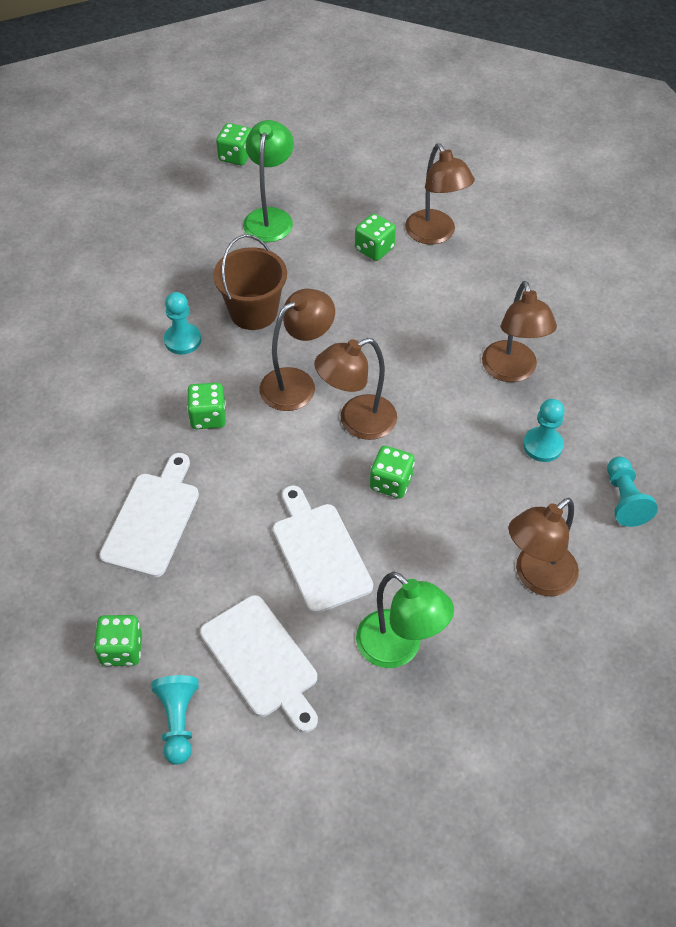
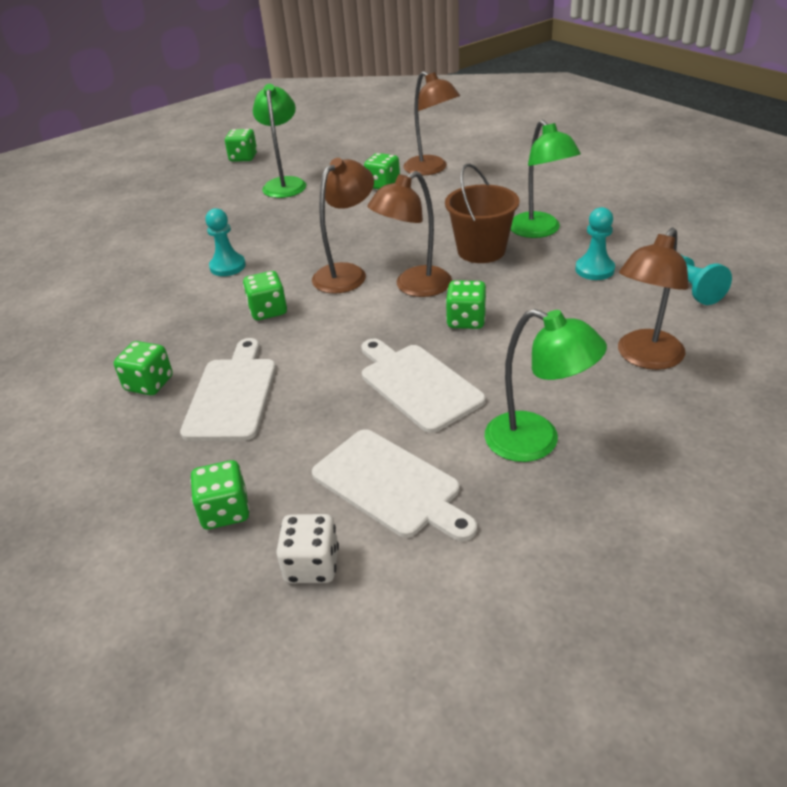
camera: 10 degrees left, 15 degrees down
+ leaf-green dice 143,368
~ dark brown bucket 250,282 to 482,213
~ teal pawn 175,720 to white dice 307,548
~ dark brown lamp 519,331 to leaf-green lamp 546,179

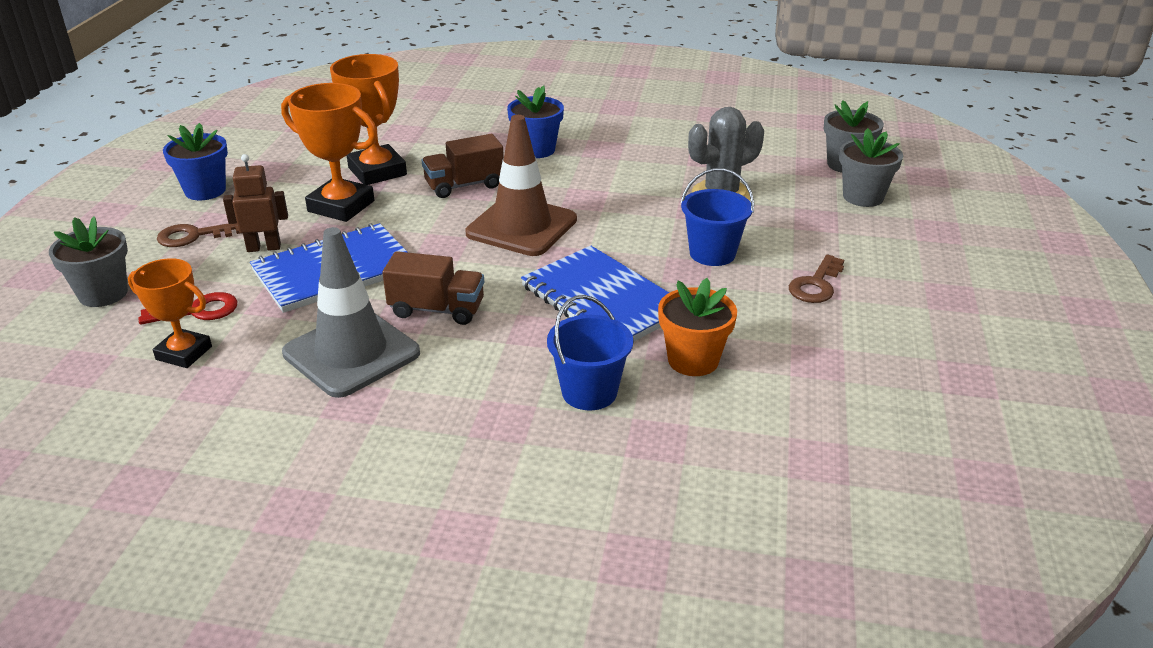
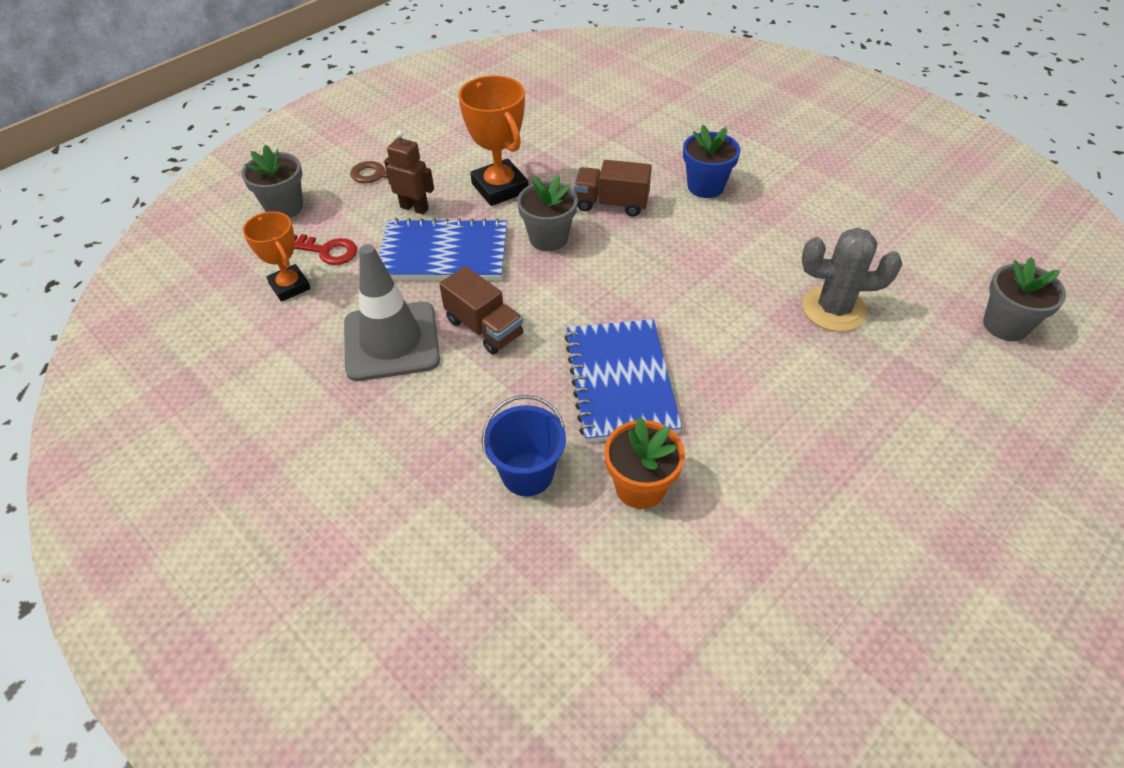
camera: 35 degrees right, 15 degrees up
- cobalt plant pot 195,161
- orange trophy 368,119
- dark brown safety cone 521,185
- cobalt bucket 717,217
- dark brown latchkey 816,278
~ grey plant pot 871,167 to 547,213

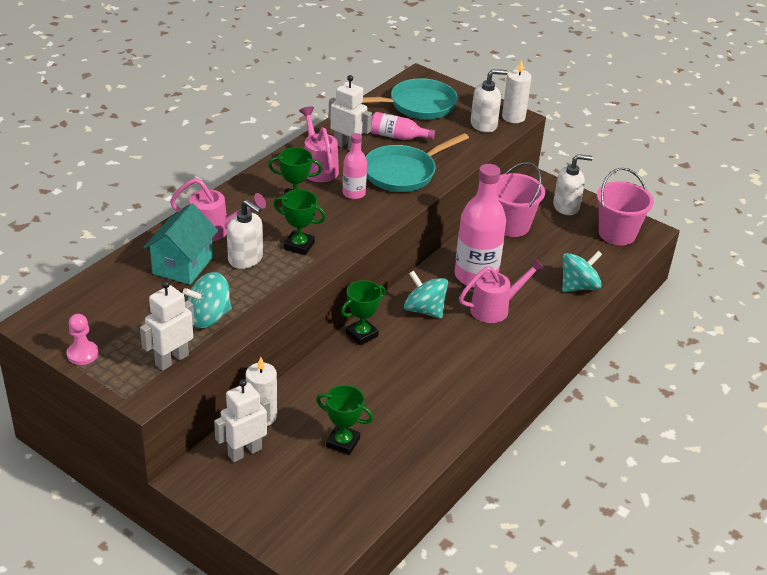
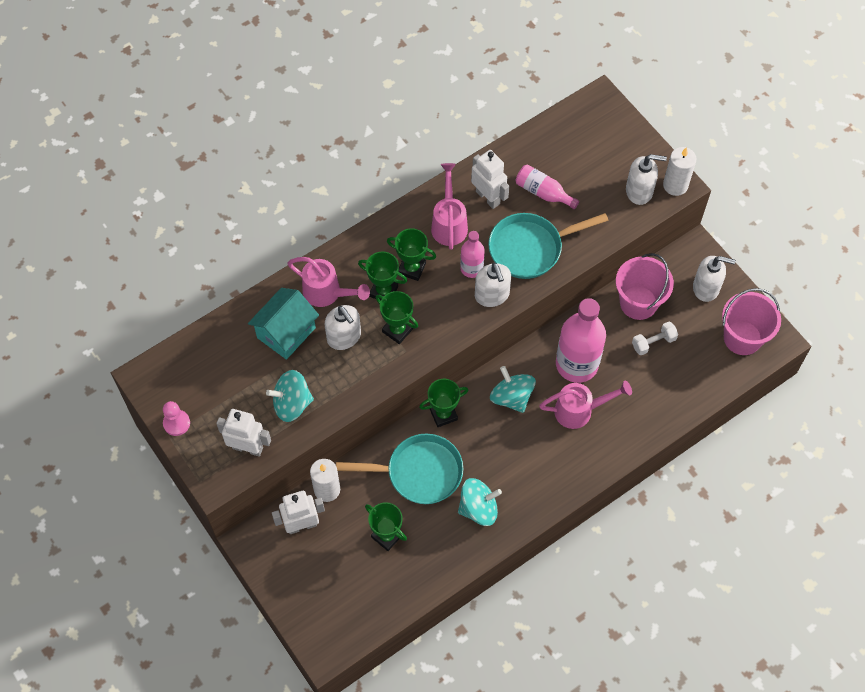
camera: 20 degrees right, 25 degrees up
+ leaf-green trophy 382,276
+ white pump bottle 493,285
+ white dumbbell 655,338
~ teal frying pan 410,98 to 399,469
~ teal whirligig 582,271 to 480,502
~ white robot figure 167,326 = 243,433 45 degrees clockwise

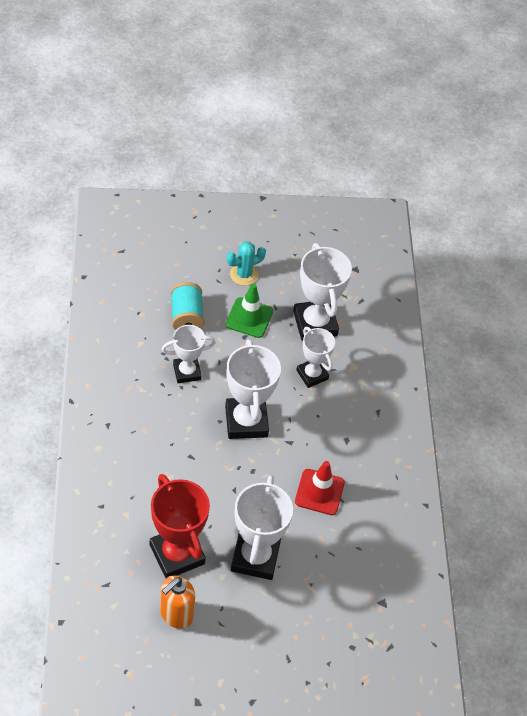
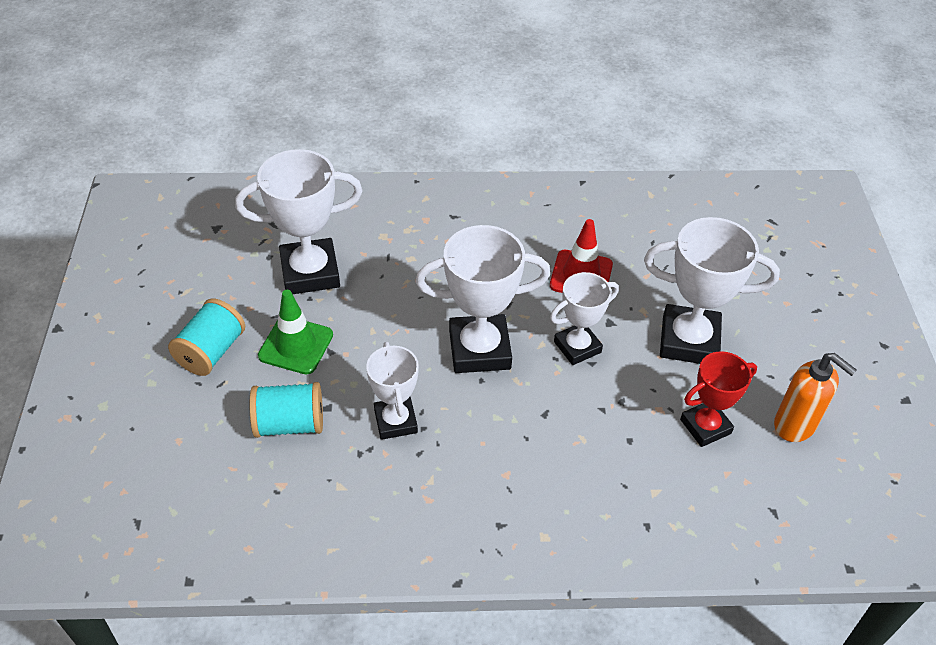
camera: 85 degrees left, 5 degrees down
~ white trophy 315,357 to 584,318
~ teal cactus 246,264 to teal spool 206,337
~ crimson trophy 180,526 = 718,399 x0.62

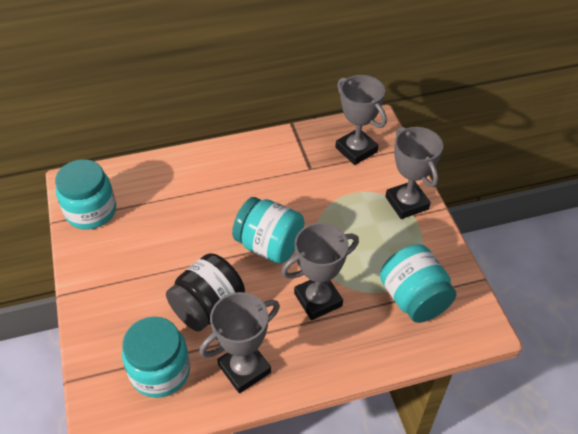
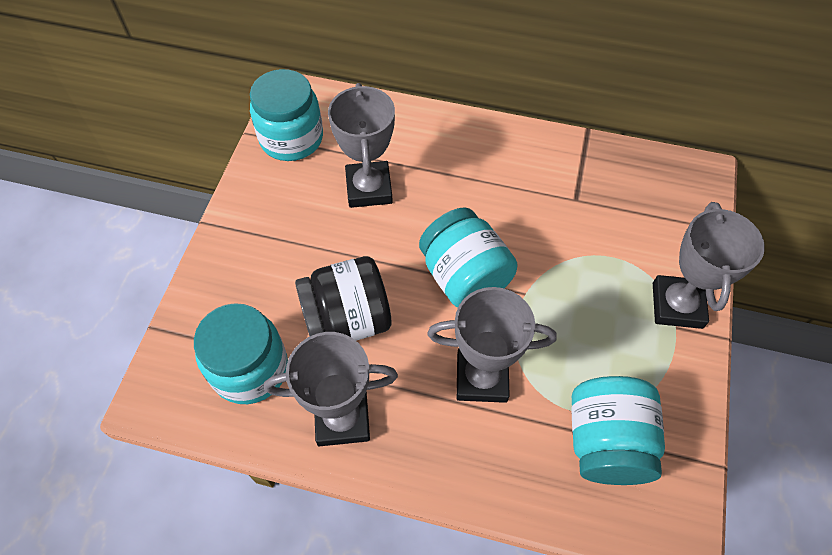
camera: 30 degrees right, 10 degrees up
~ grey trophy 361,120 to 361,145

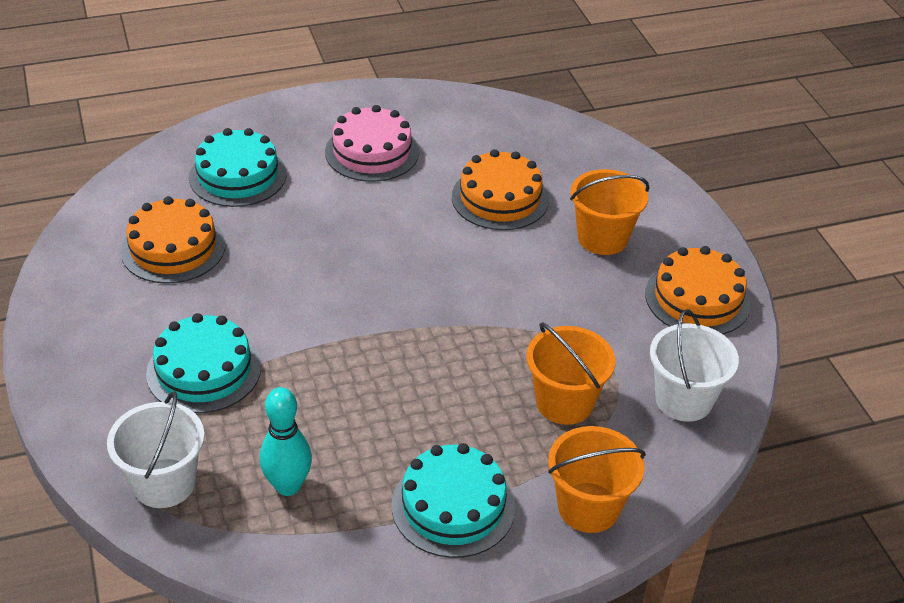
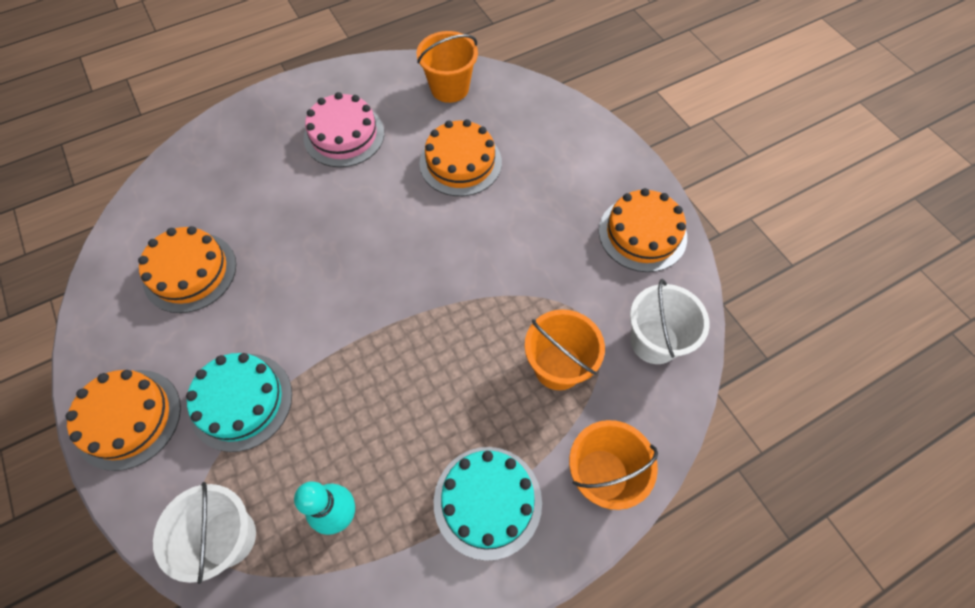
camera: 10 degrees left, 20 degrees up
- teal gateau 237,167
+ orange gateau 123,420
~ orange bucket 610,212 to 447,67

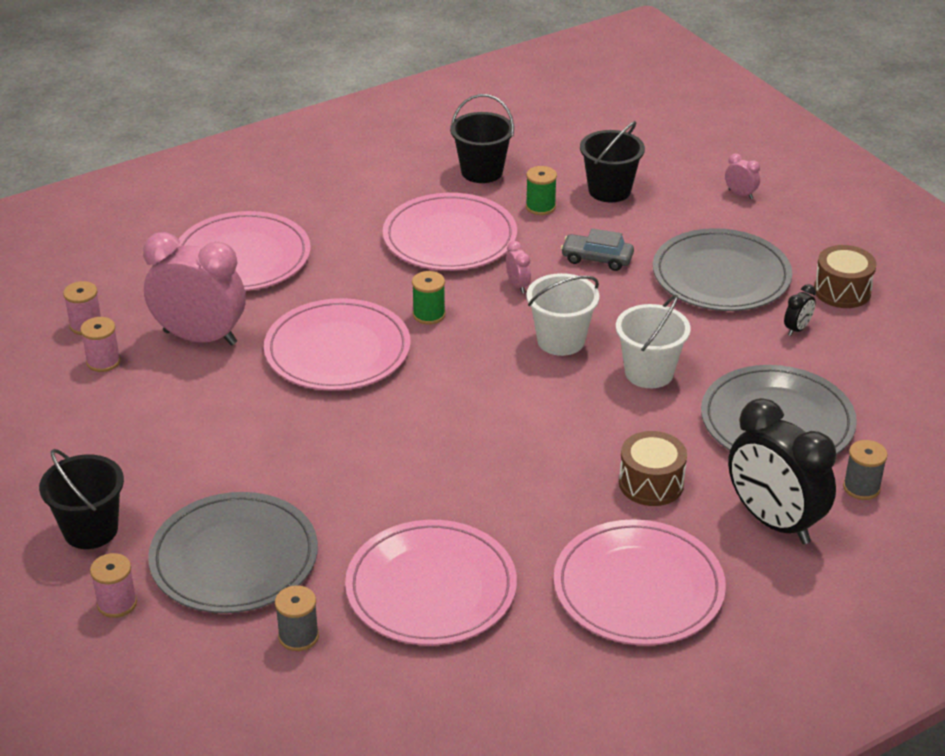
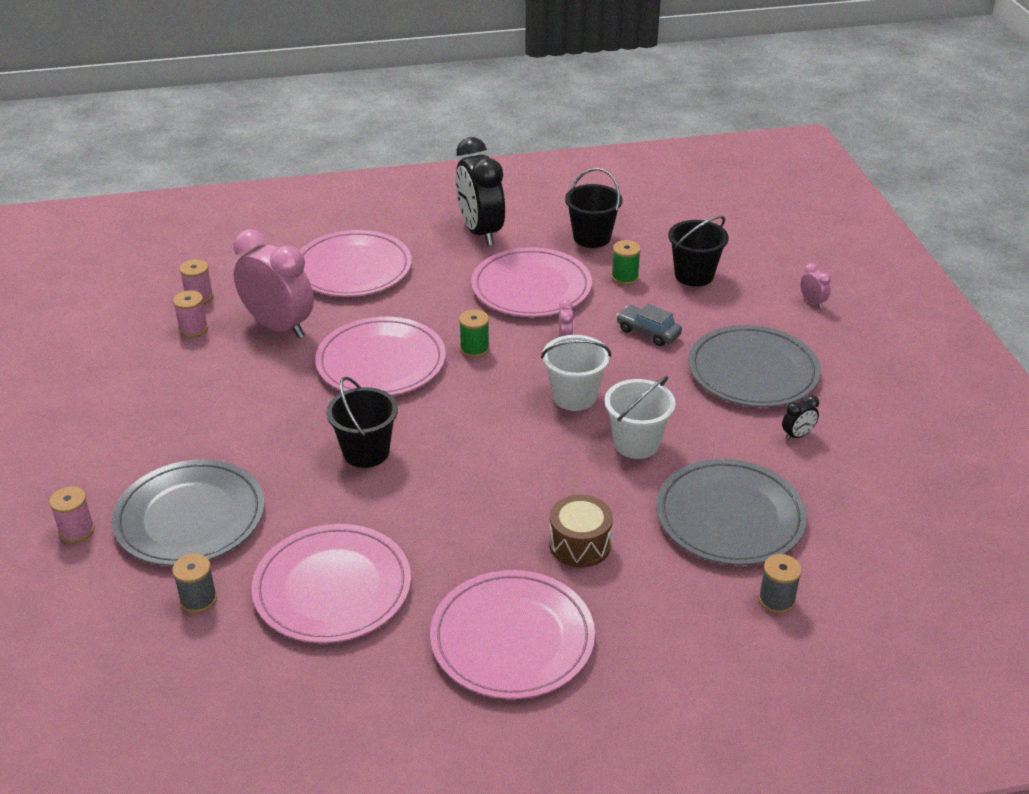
camera: 20 degrees right, 0 degrees up
- dark brown toy drum 845,276
~ black bucket 81,499 to 362,422
~ black alarm clock 782,471 to 480,191

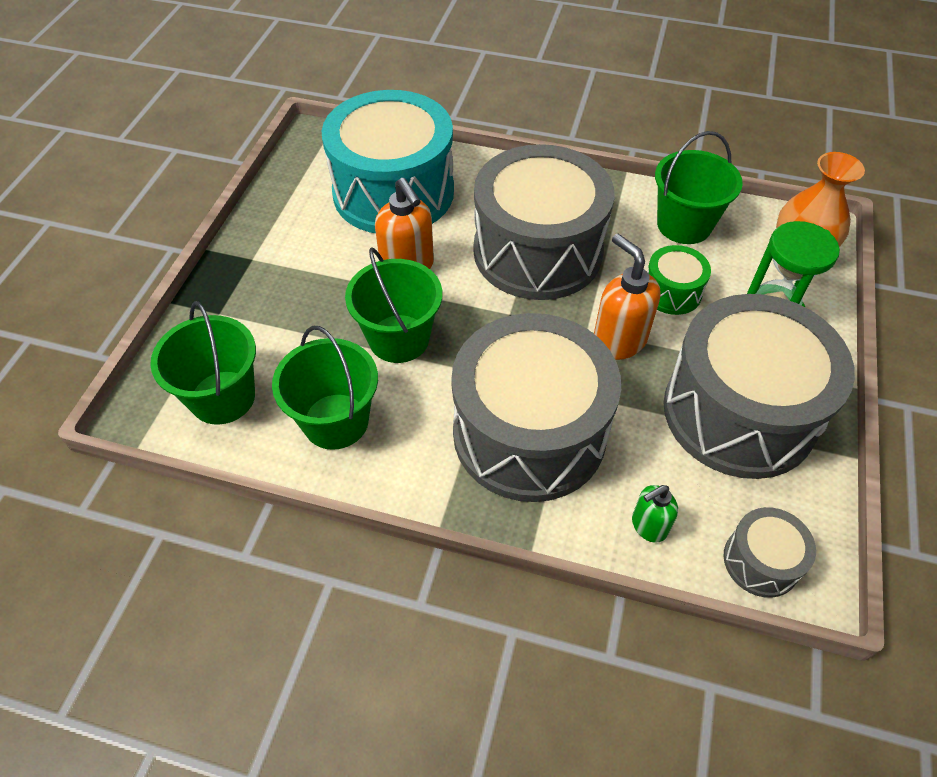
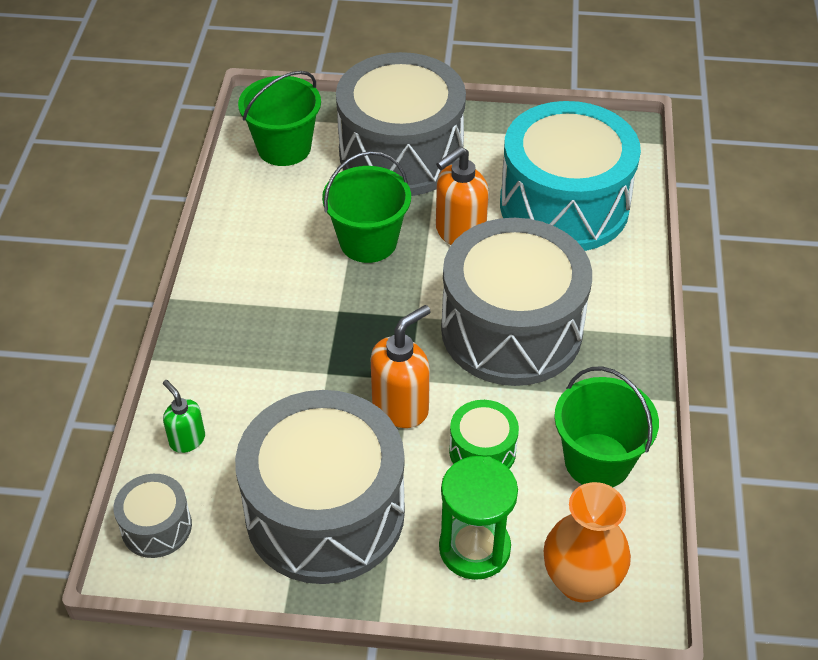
camera: 80 degrees right, 5 degrees down
- leaf-green bucket 325,388
~ grey toy drum 536,407 to 401,124

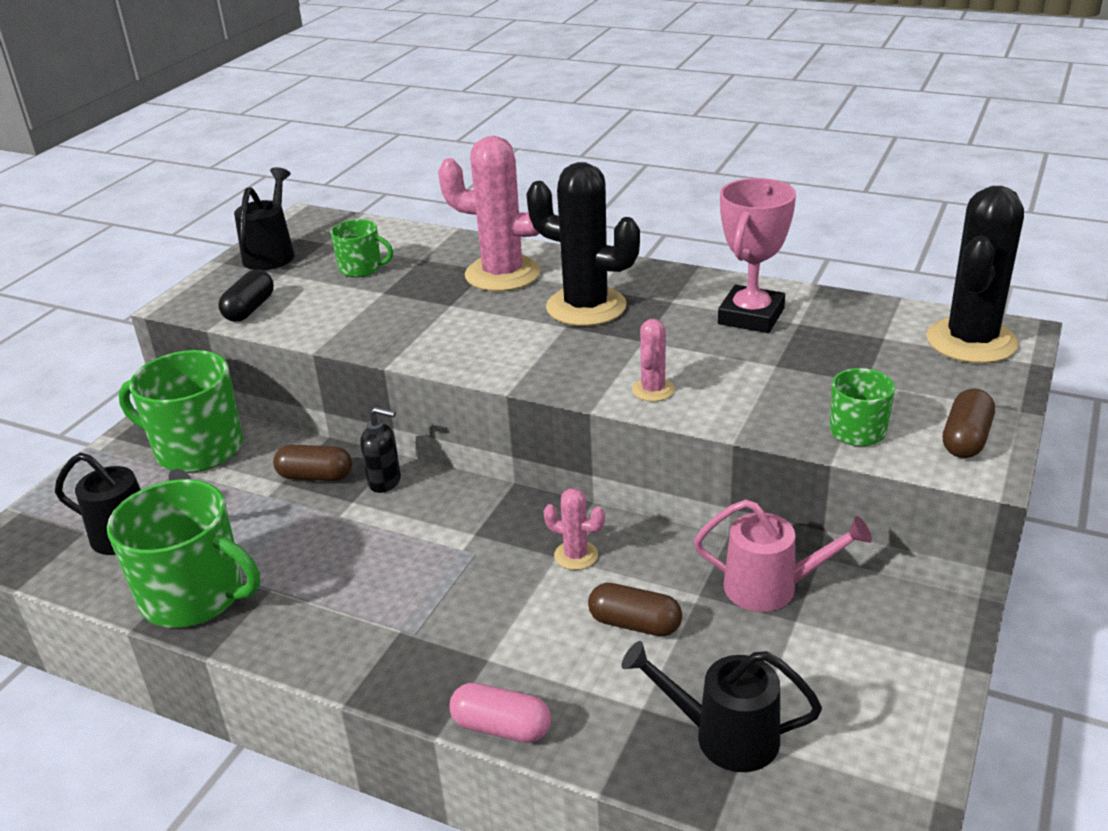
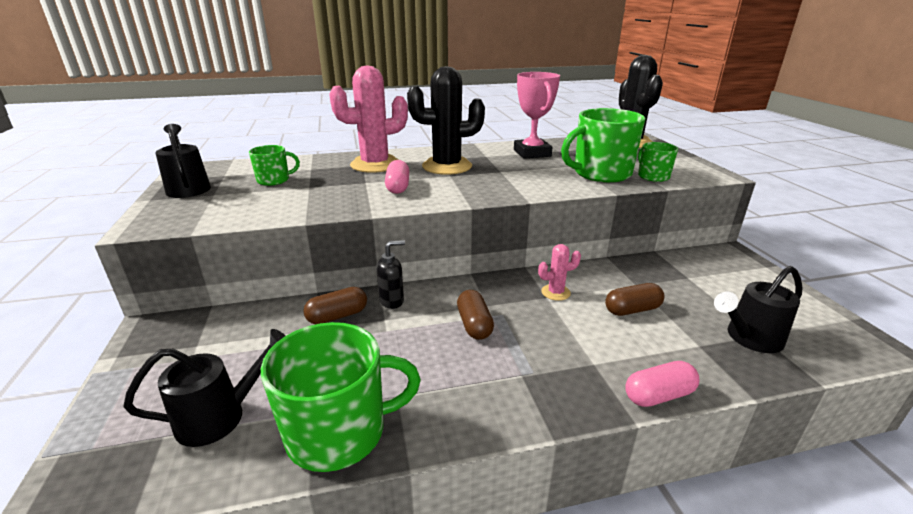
camera: 40 degrees left, 5 degrees down
- black pill shape 246,296
- rosy cactus 653,360
- rosy sprinkling can 783,555
+ rosy pill shape 397,177
~ leaf-green mug 180,411 to 603,145
~ dark brown pill shape 969,423 to 475,315

